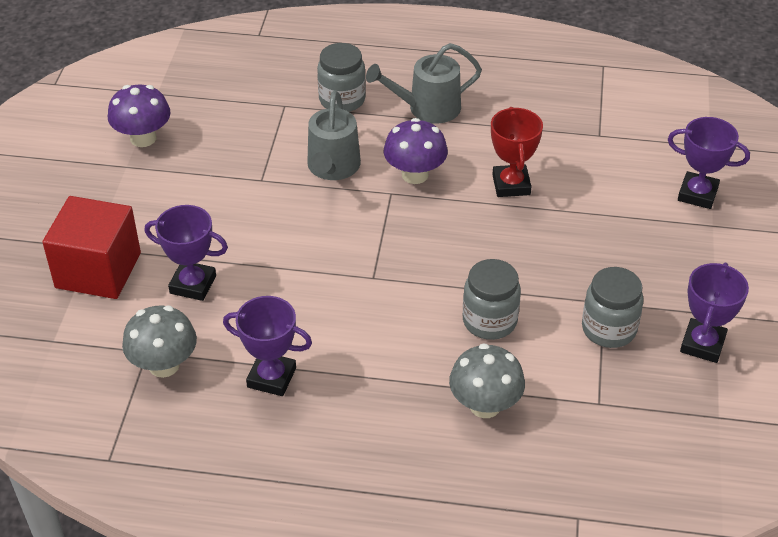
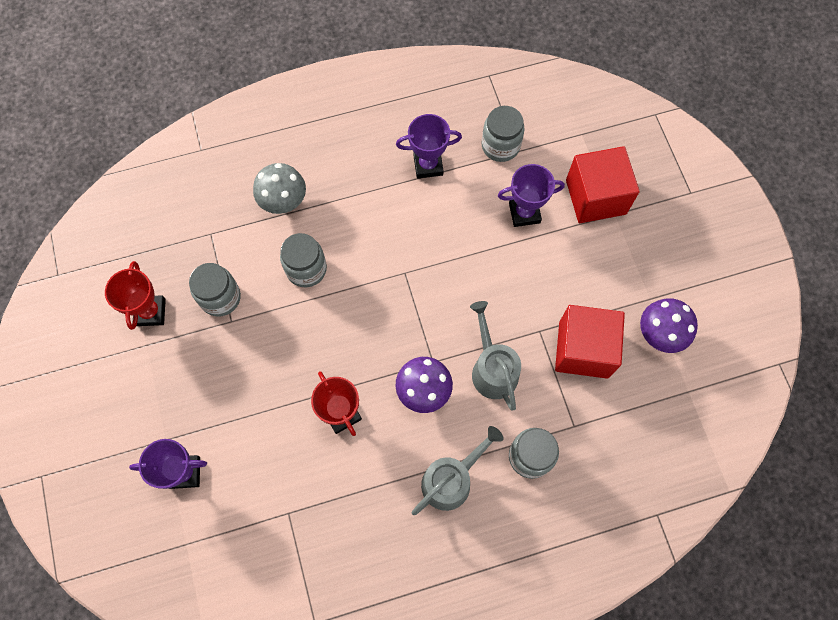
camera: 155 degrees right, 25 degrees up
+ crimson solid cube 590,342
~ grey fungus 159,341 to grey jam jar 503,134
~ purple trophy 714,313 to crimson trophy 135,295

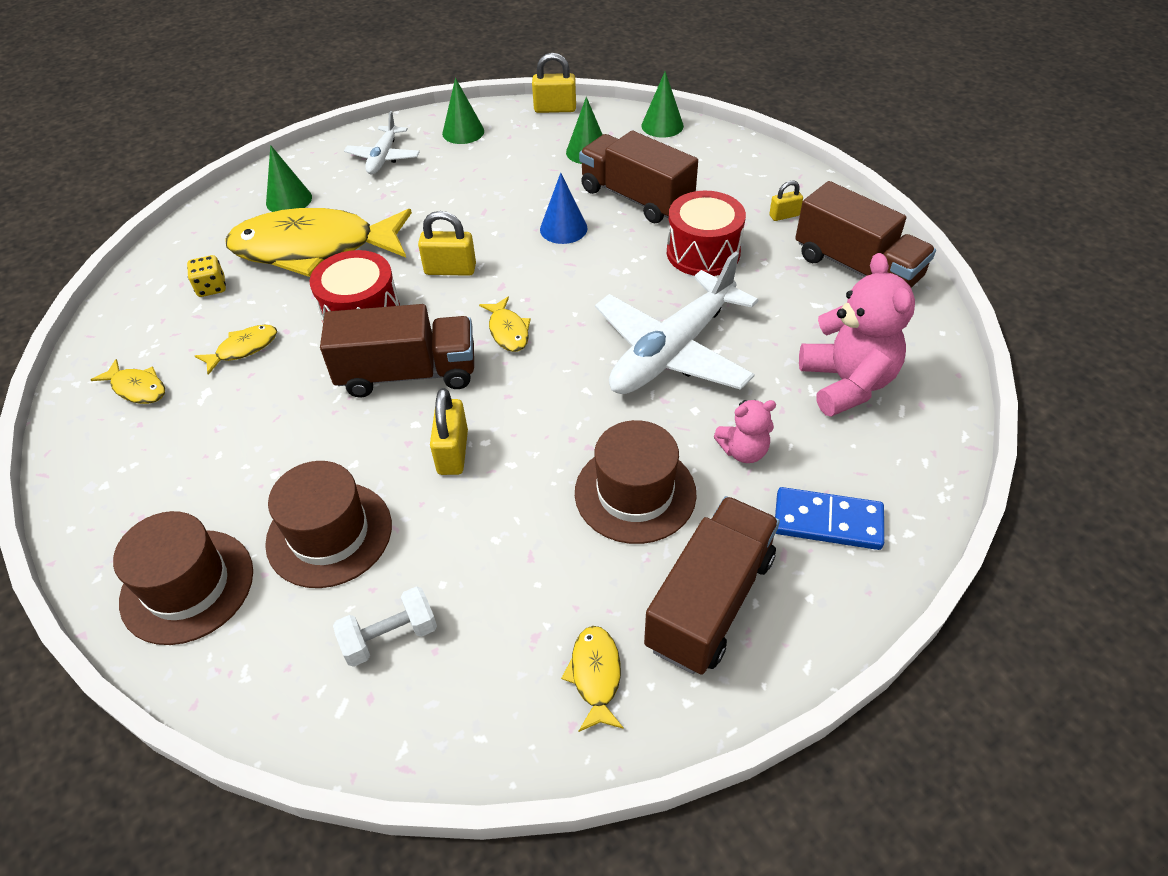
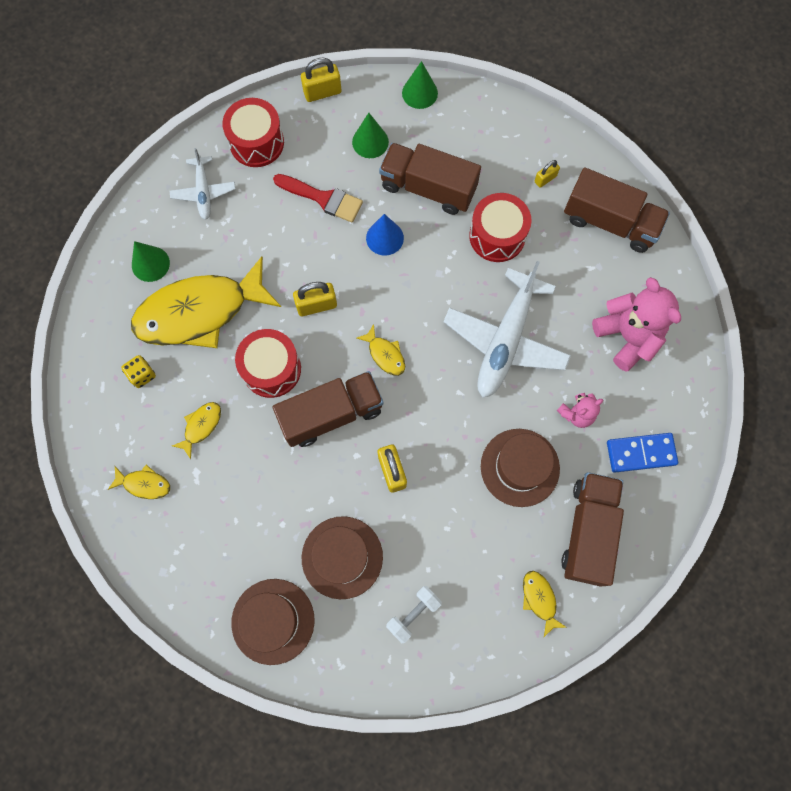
camera: 20 degrees left, 25 degrees up
+ crimson brush 318,198
~ leaf-green cone 463,111 to crimson toy drum 253,132

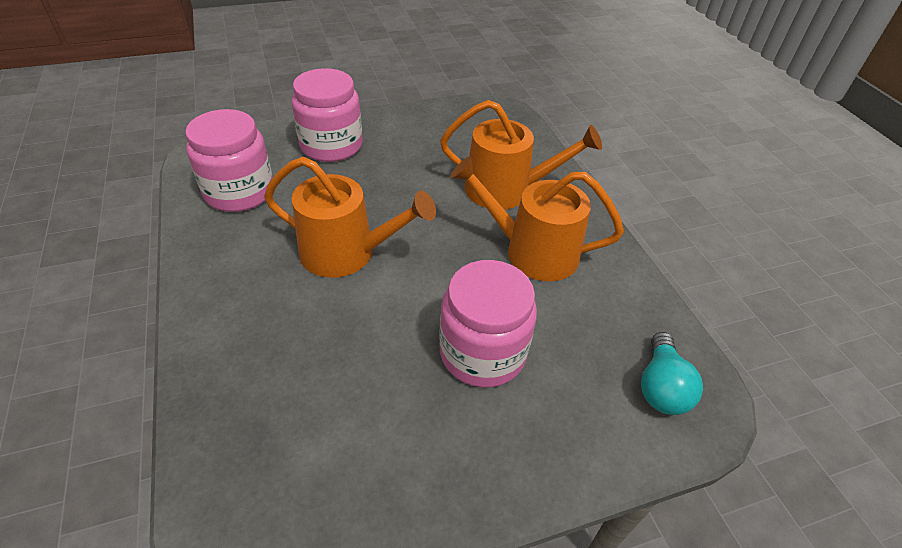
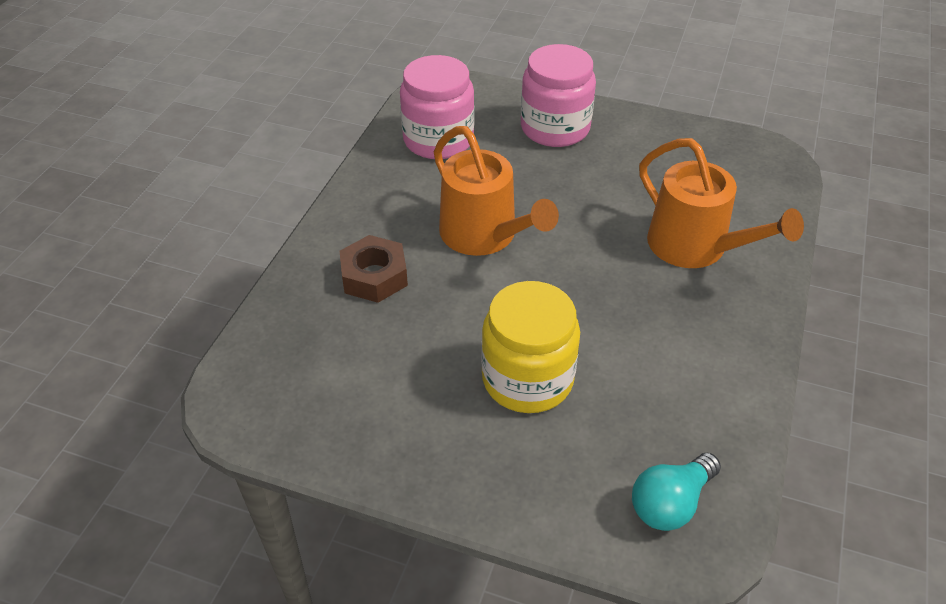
camera: 40 degrees right, 0 degrees up
- orange sprinkling can 537,218
+ dark brown nut 373,269
~ rosy jam jar 488,324 to bright yellow jam jar 530,347

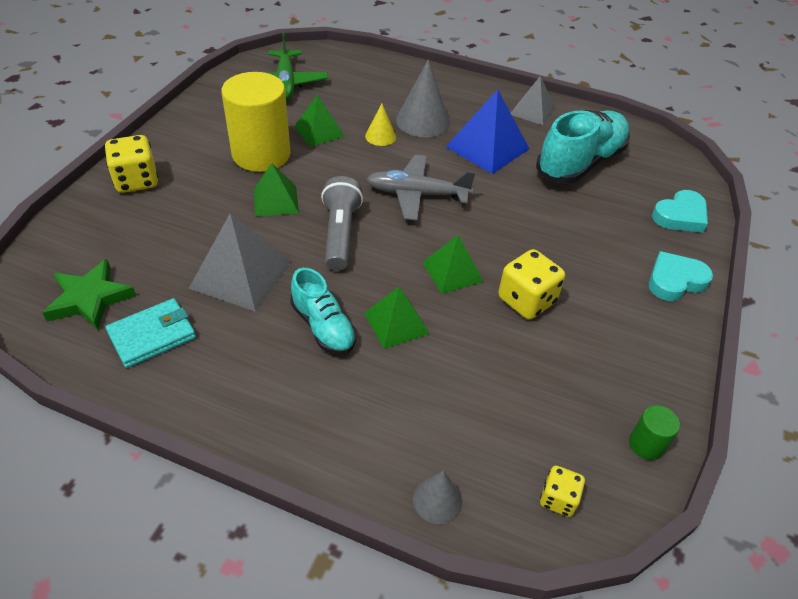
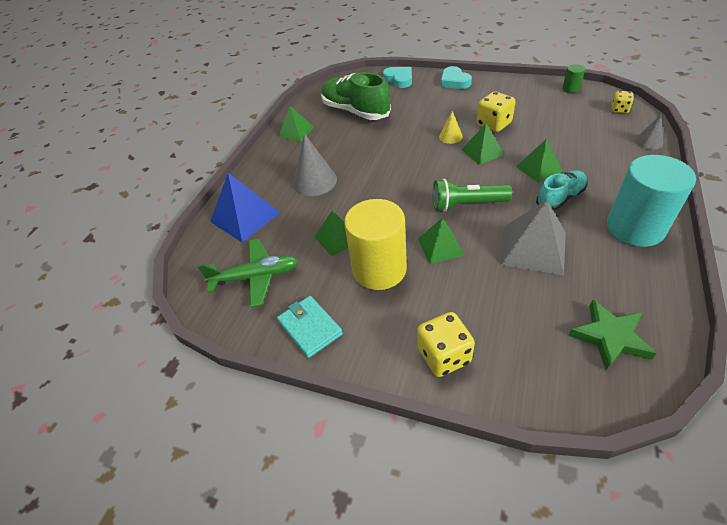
camera: 85 degrees left, 0 degrees up
- grey aeroplane 421,188
+ teal cylinder 651,201
~ teal wallet 151,333 to 310,327
~ bright yellow cone 380,124 to 451,127
~ cobalt pyramid 487,131 to 245,207
~ grey flashlight 342,223 to leaf-green flashlight 472,195
~ grey pyramid 533,100 to leaf-green pyramid 296,124
~ teal lace-up shoe 583,147 to leaf-green lace-up shoe 356,96

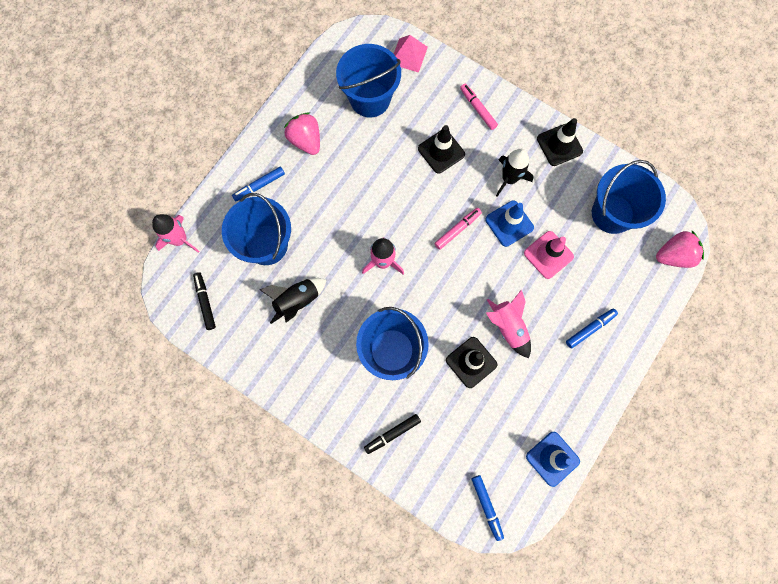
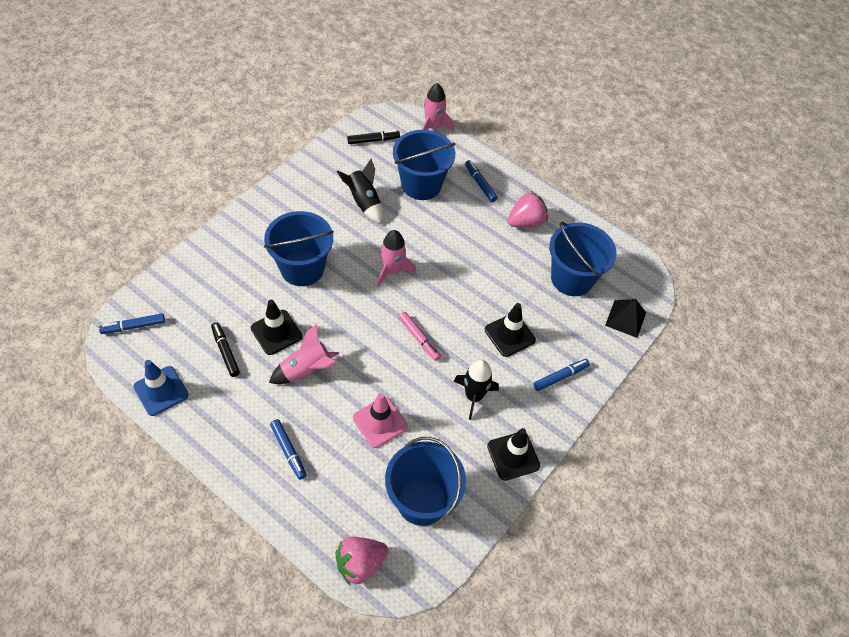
camera: 90 degrees right, 20 degrees down
- cobalt safety cone 509,223
~ black felt pen 392,434 to 225,349
~ rosy pyramid 411,54 to black pyramid 625,318
~ rosy felt pen 479,107 to cobalt felt pen 562,375
~ rosy strawberry 680,249 = 362,561 75 degrees clockwise

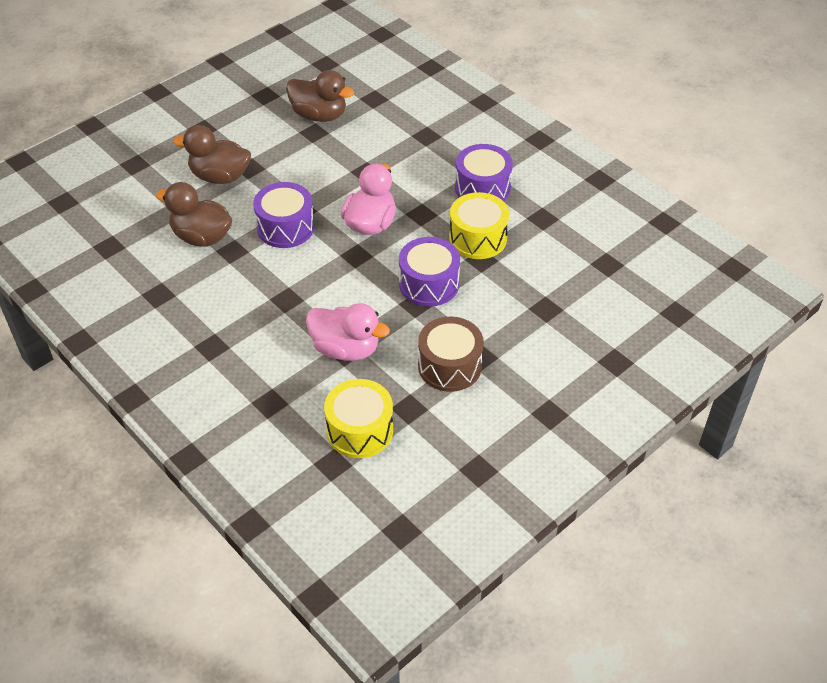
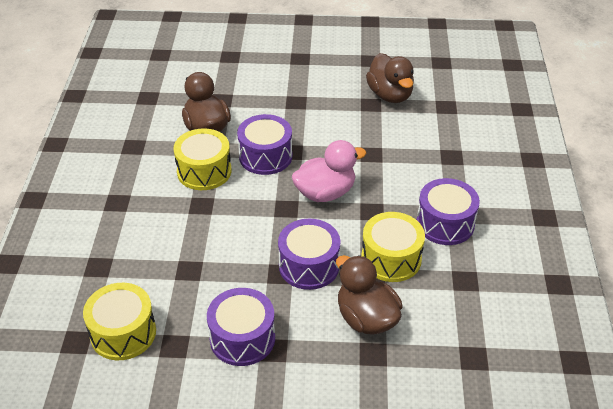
camera: 45 degrees right, 5 degrees down
- rosy toy duck 348,332
+ bright yellow toy drum 202,159
~ dark brown toy duck 212,154 to 369,295
~ dark brown toy drum 451,354 to purple toy drum 241,327

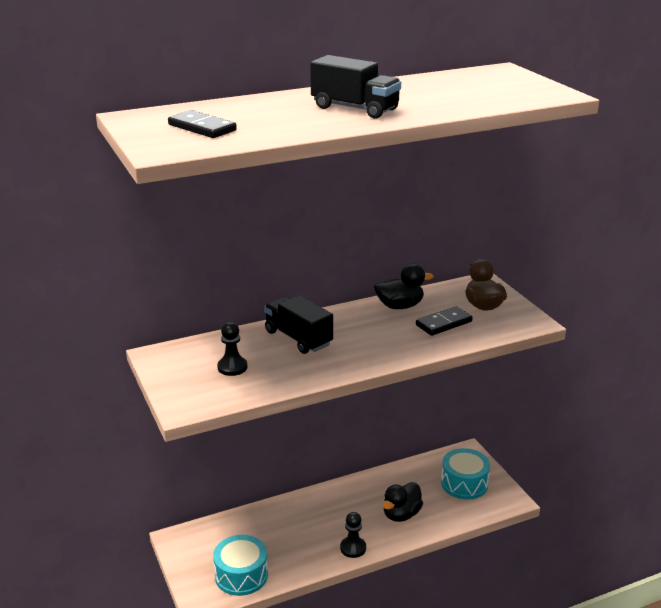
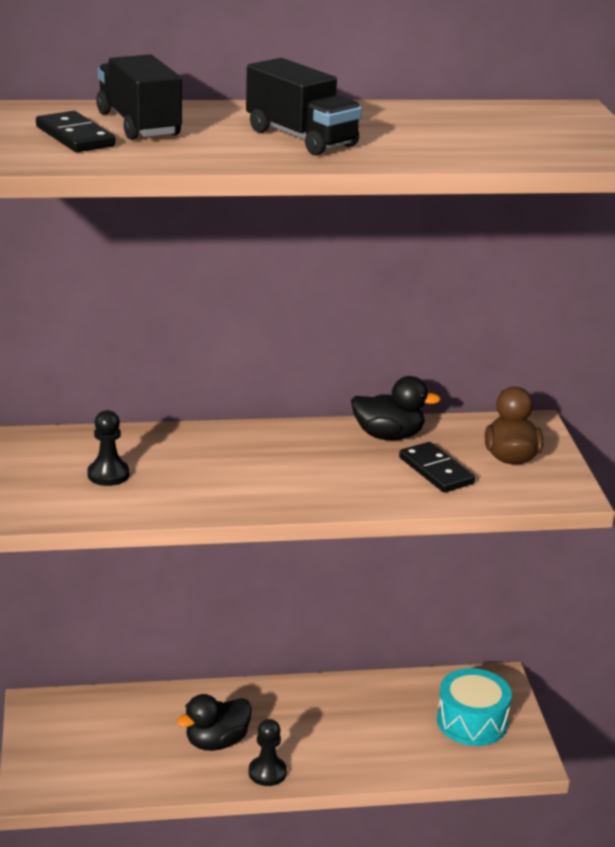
camera: 15 degrees right, 0 degrees up
- teal toy drum 240,565
~ black toy truck 298,324 to 139,97
~ black toy duck 403,502 to 214,722
~ black domino 444,321 = 437,467 75 degrees clockwise

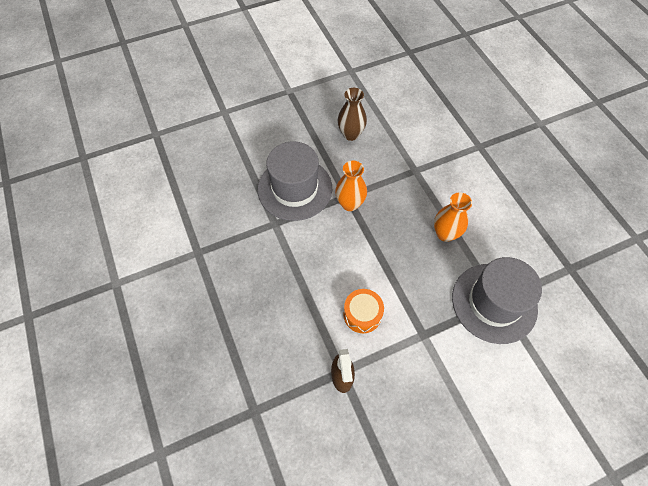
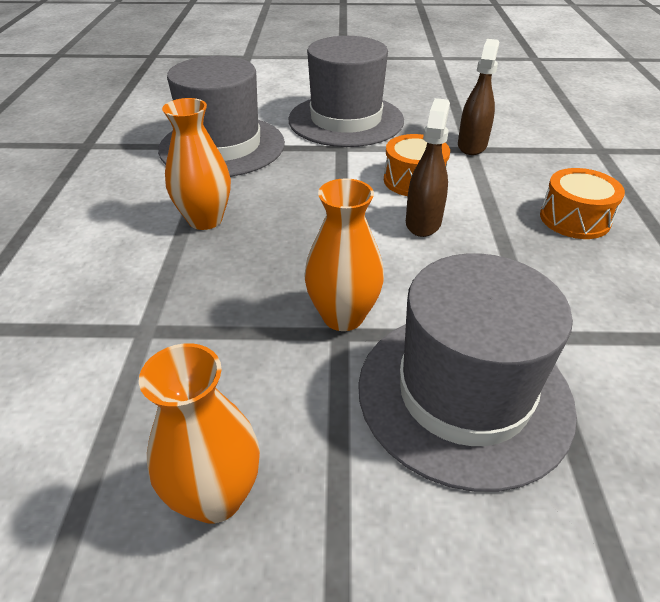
camera: 155 degrees left, 20 degrees down
+ grey tall hat 346,91
+ dark brown sprayer 428,167
+ orange toy drum 582,203
~ dark brown tall vase 352,114 to orange tall vase 199,433

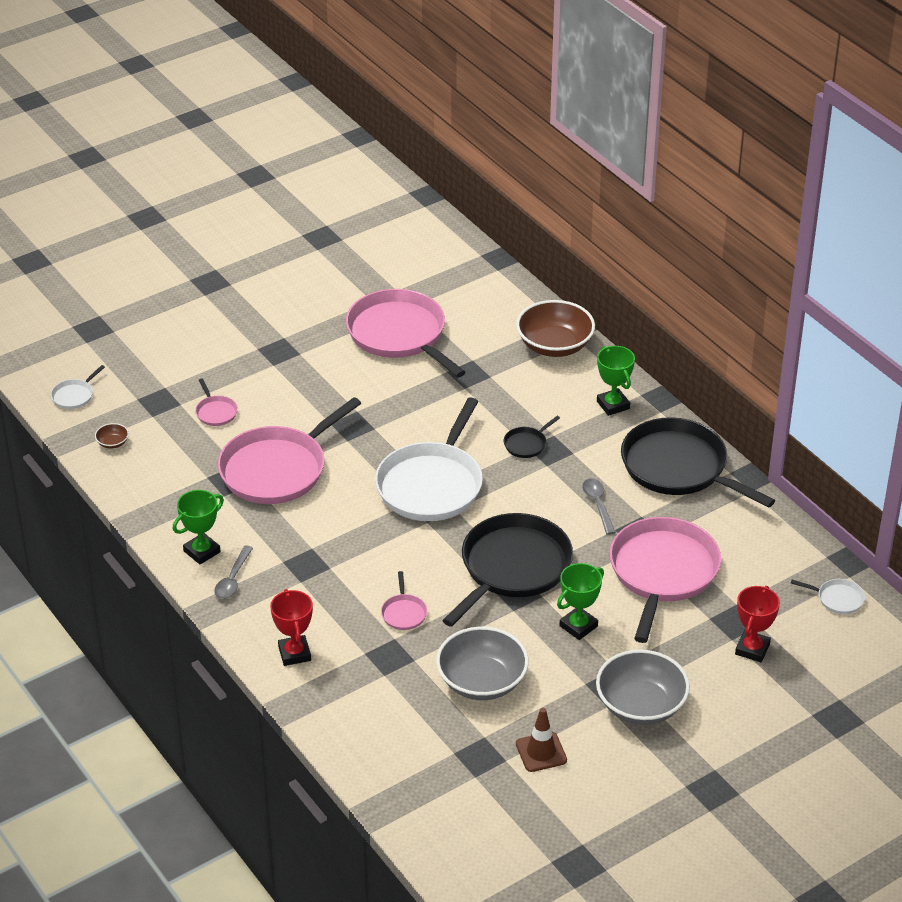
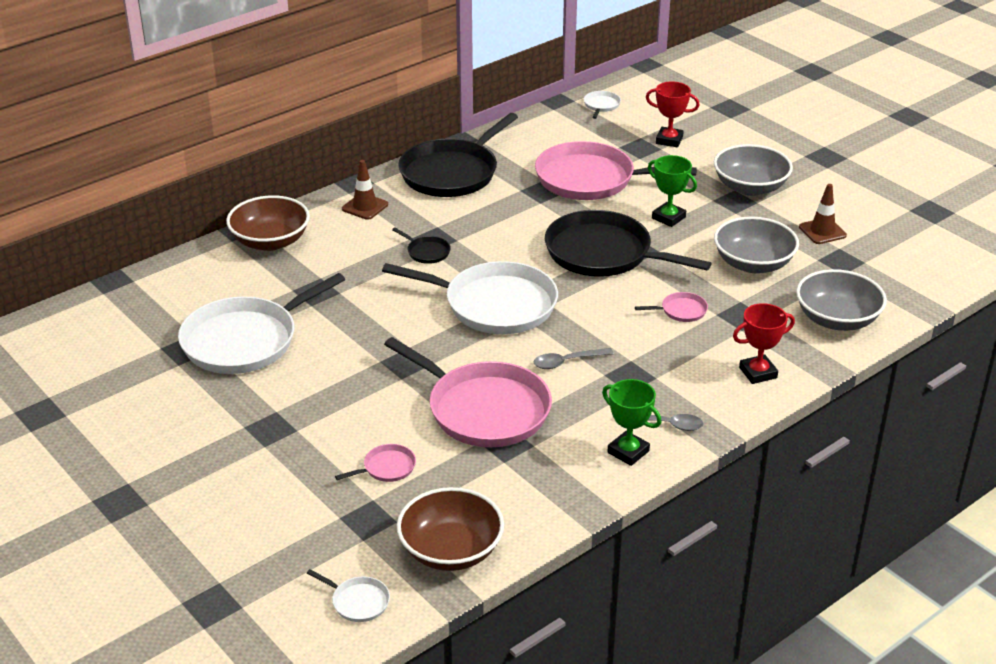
camera: 95 degrees left, 5 degrees down
+ grey deep dish 841,300
~ grey spoon 599,506 to 574,358
~ leaf-green trophy 616,381 to dark brown safety cone 365,190
~ rosy frying pan 406,333 to white frying pan 261,323
~ dark brown deep dish 112,436 = 450,529 x2.43

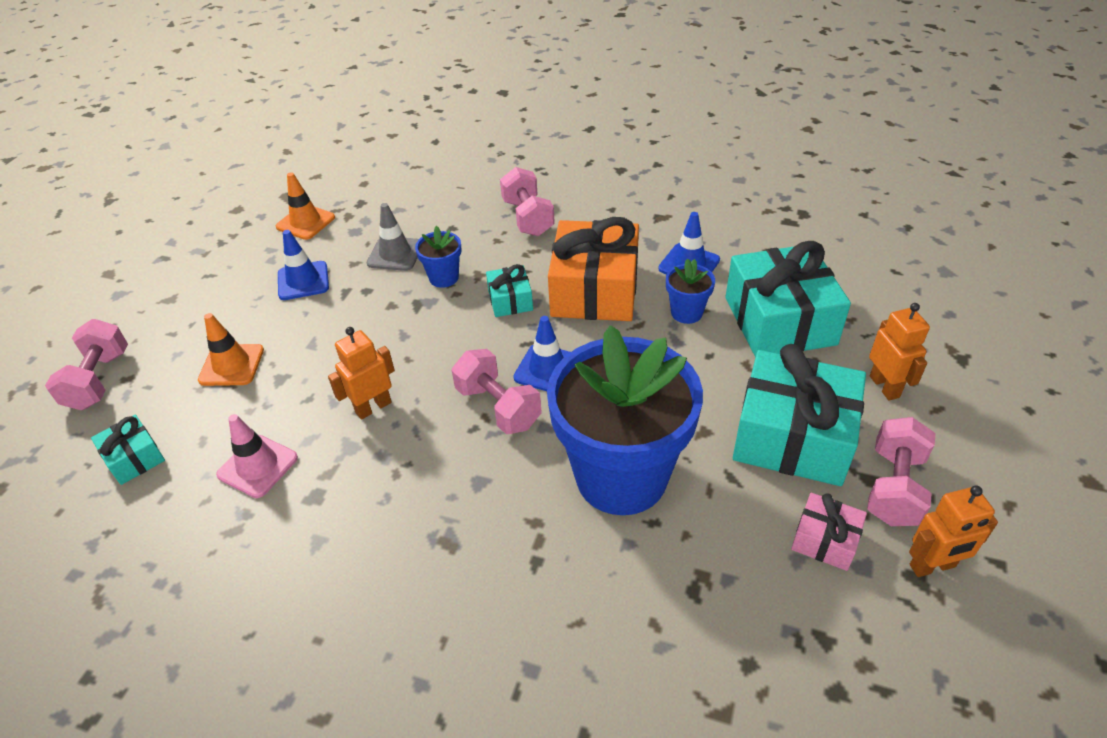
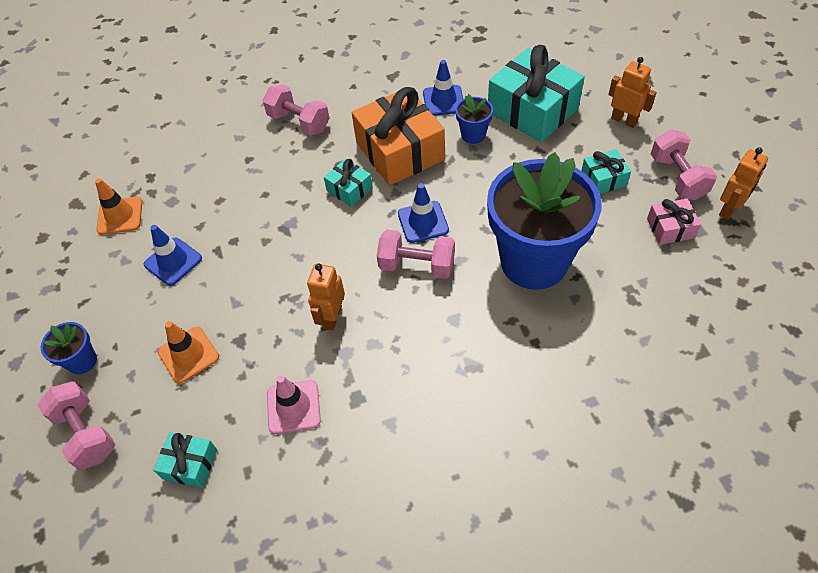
camera: 35 degrees left, 10 degrees up
- grey safety cone 393,237
~ cobalt plant pot 438,257 to 69,348
~ teal present 799,415 = 606,171 x0.48

